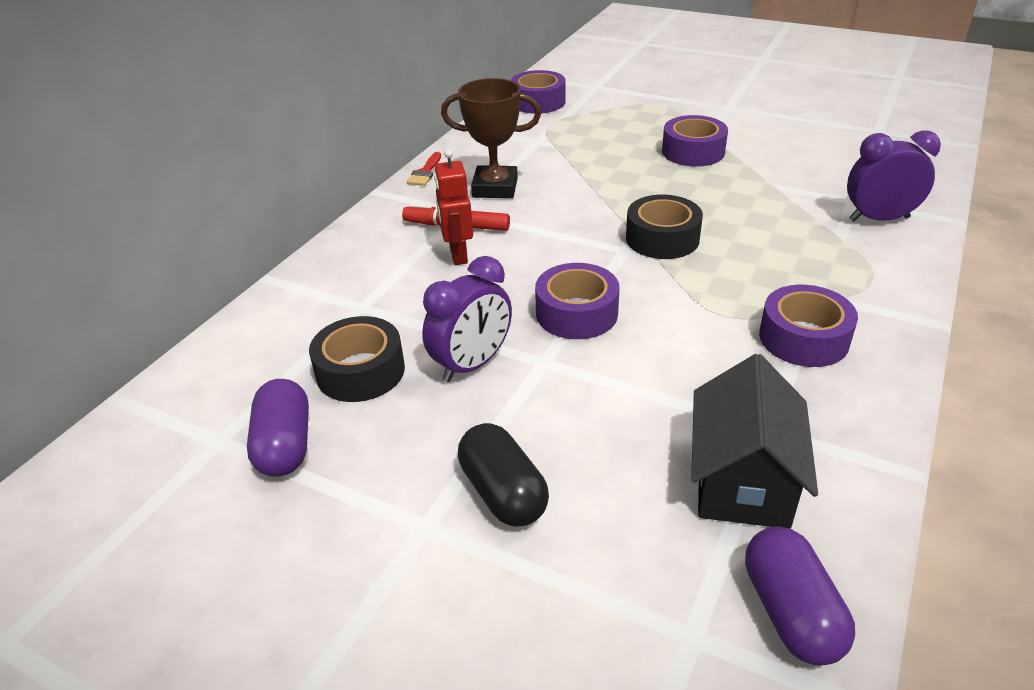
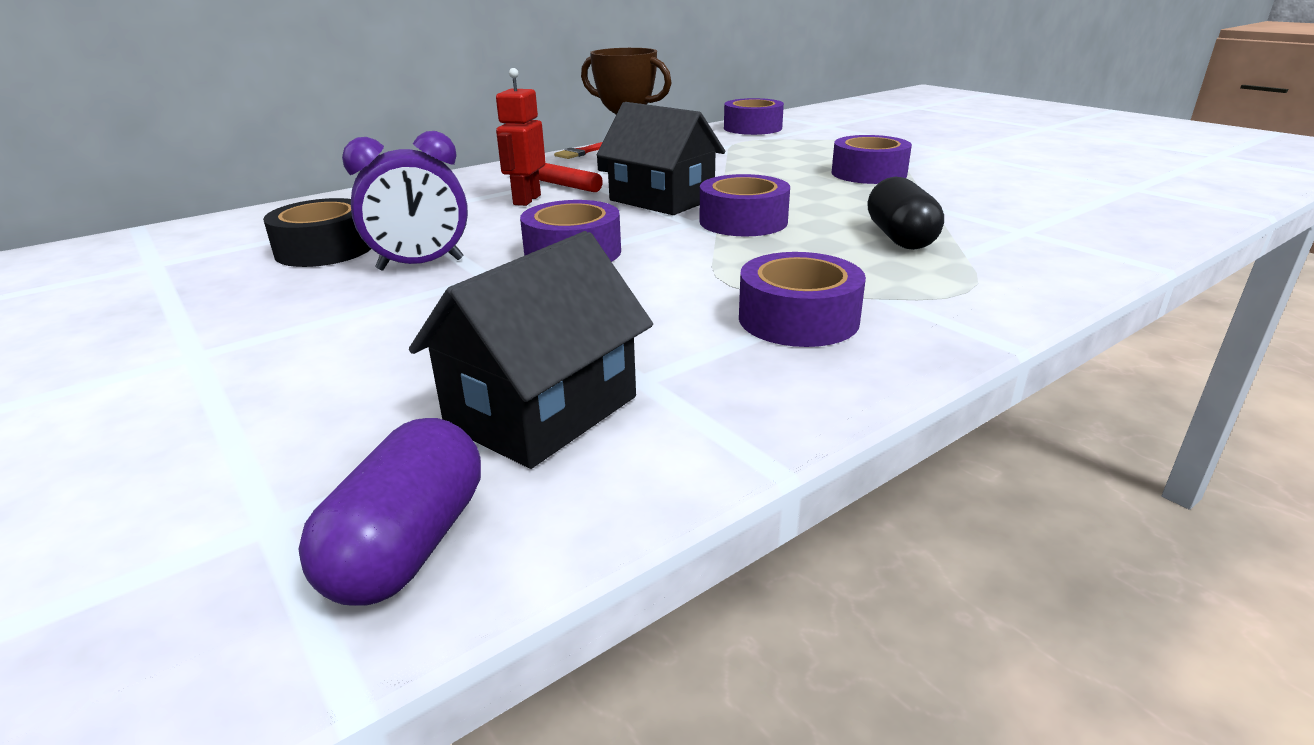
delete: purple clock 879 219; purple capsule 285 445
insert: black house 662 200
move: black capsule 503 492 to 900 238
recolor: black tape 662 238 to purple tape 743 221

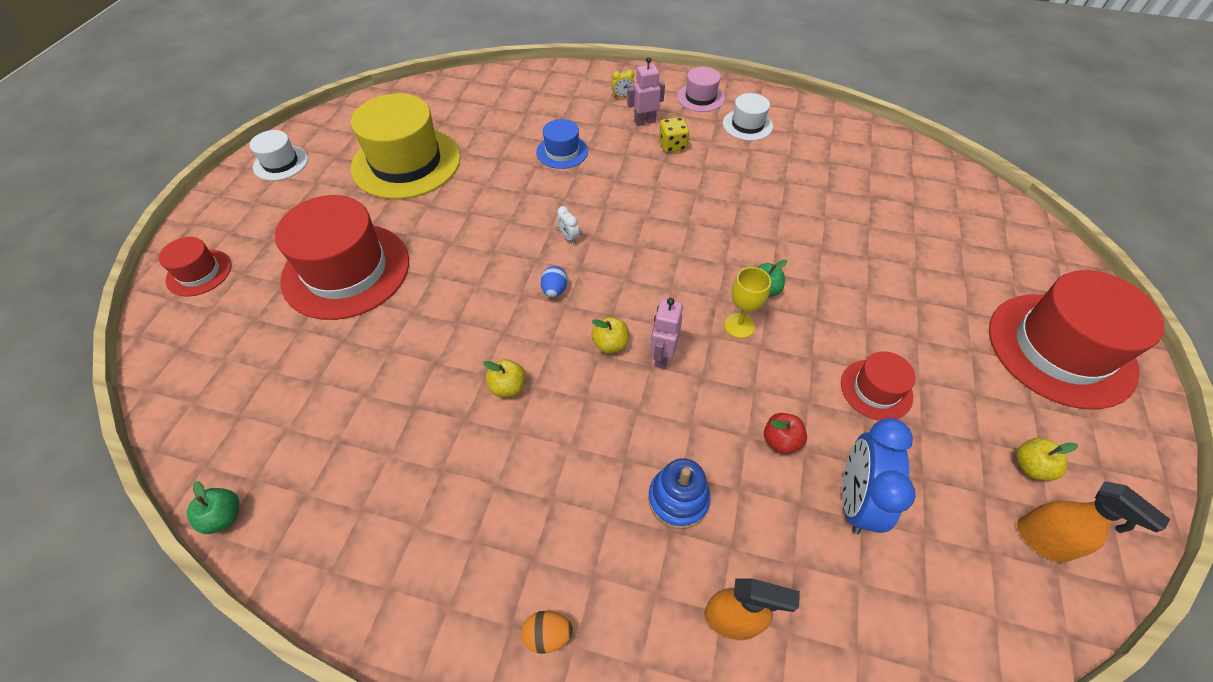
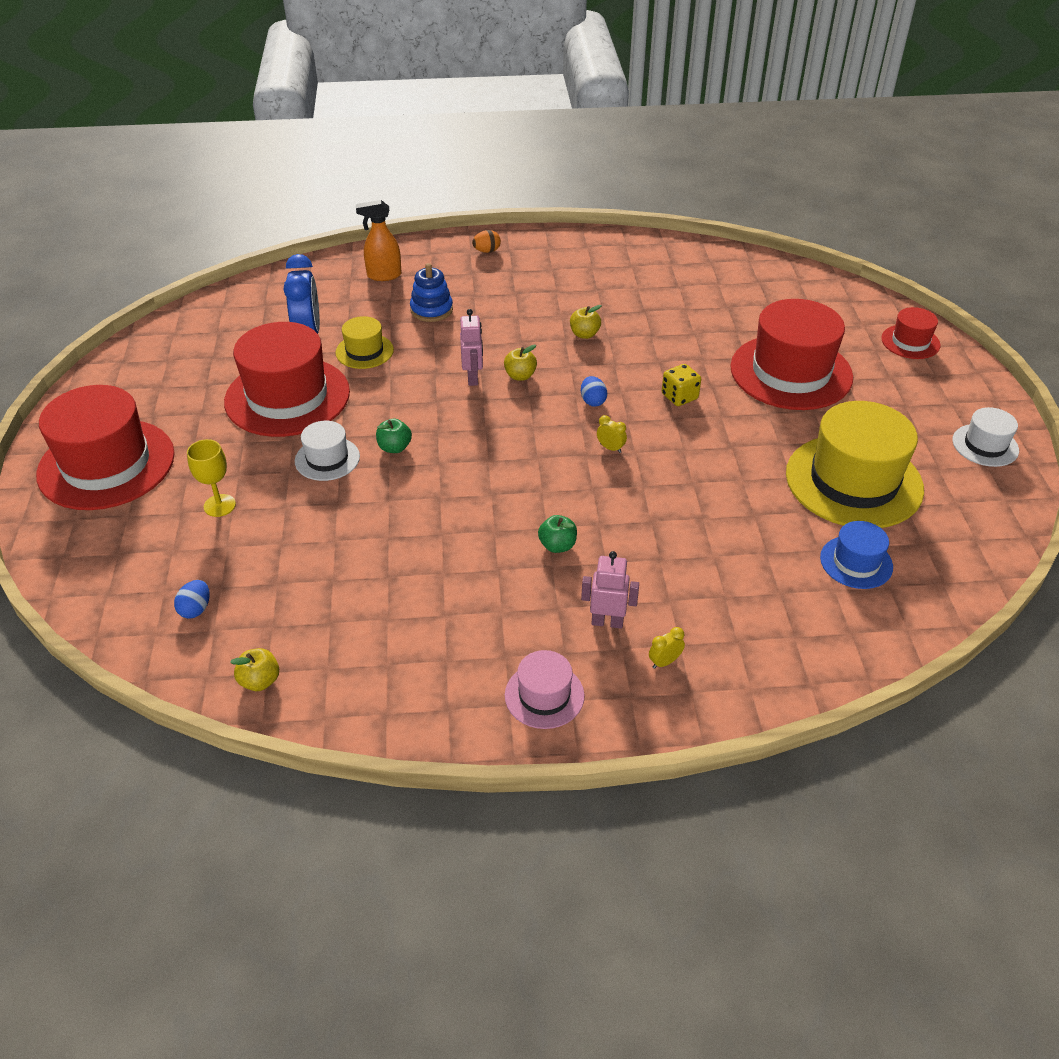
delete: orange spray bottle 1042 540
insert: blue egg 196 609
move: white hat 747 125 to 327 459; yellow dice 672 145 to 679 397; blue hat 562 152 to 856 562; yellow goblet 739 325 to 219 505; yellow apple 1030 466 to 260 681; green apple 224 516 to 557 545
replace: red apple 780 441 to yellow hat 364 351
recolor: white clock 568 237 to yellow clock 610 448
rotate: pink robot 644 122 = 607 622 135 degrees counterclockwise
resize: red hat 876 389 = 287 397 x2.04

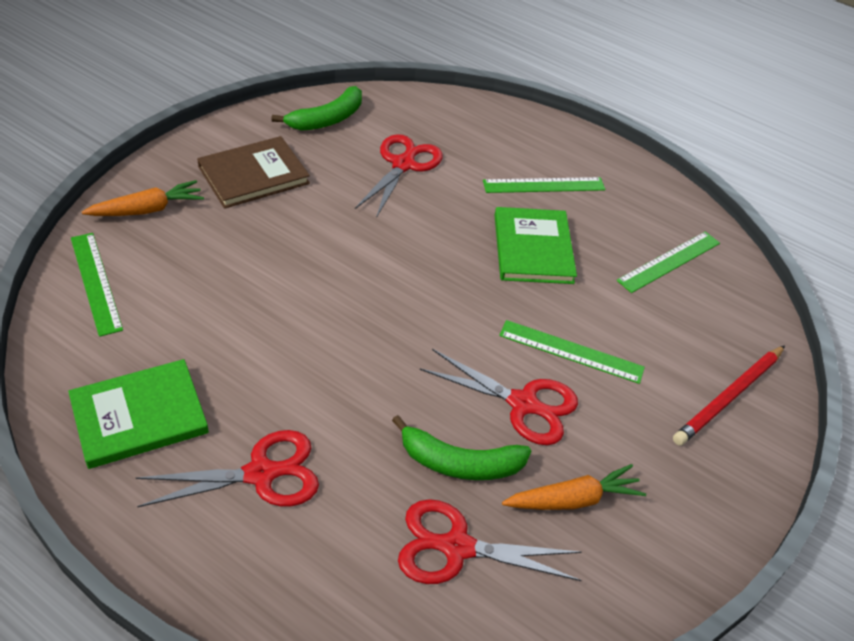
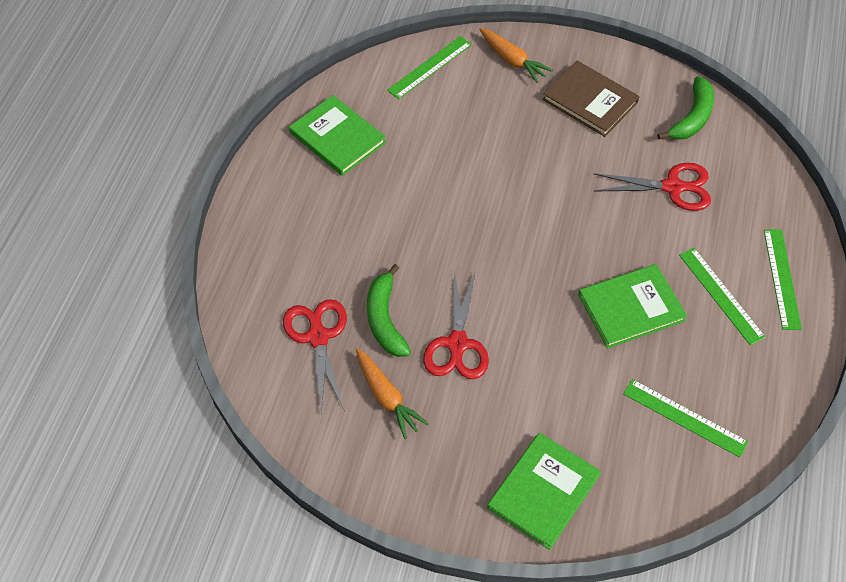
delete: red scissors 261 474
move: green ruler 571 351 to 782 278
replace: red pencil 729 397 to green book 543 491
rotate: green banana 327 119 = 692 118 90 degrees counterclockwise

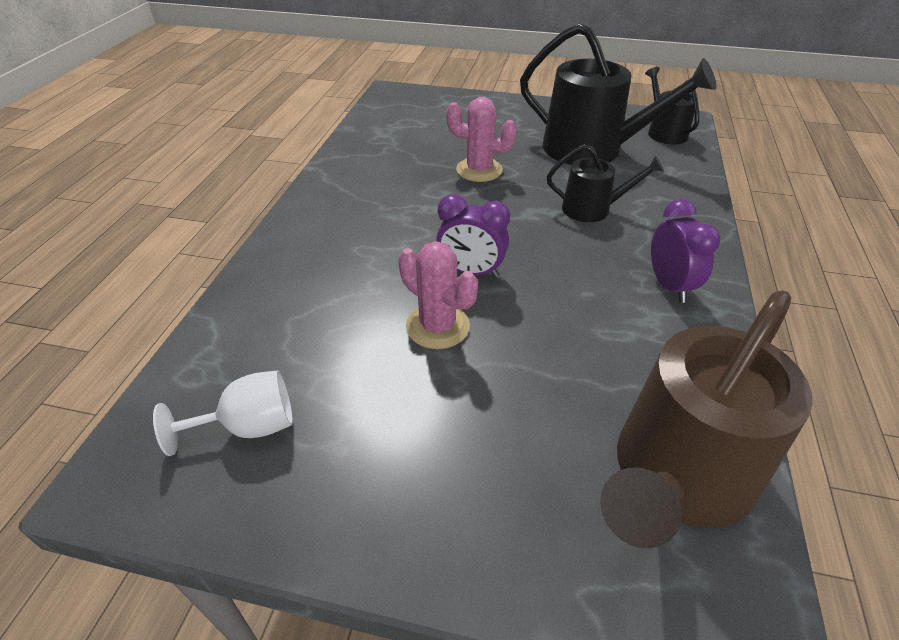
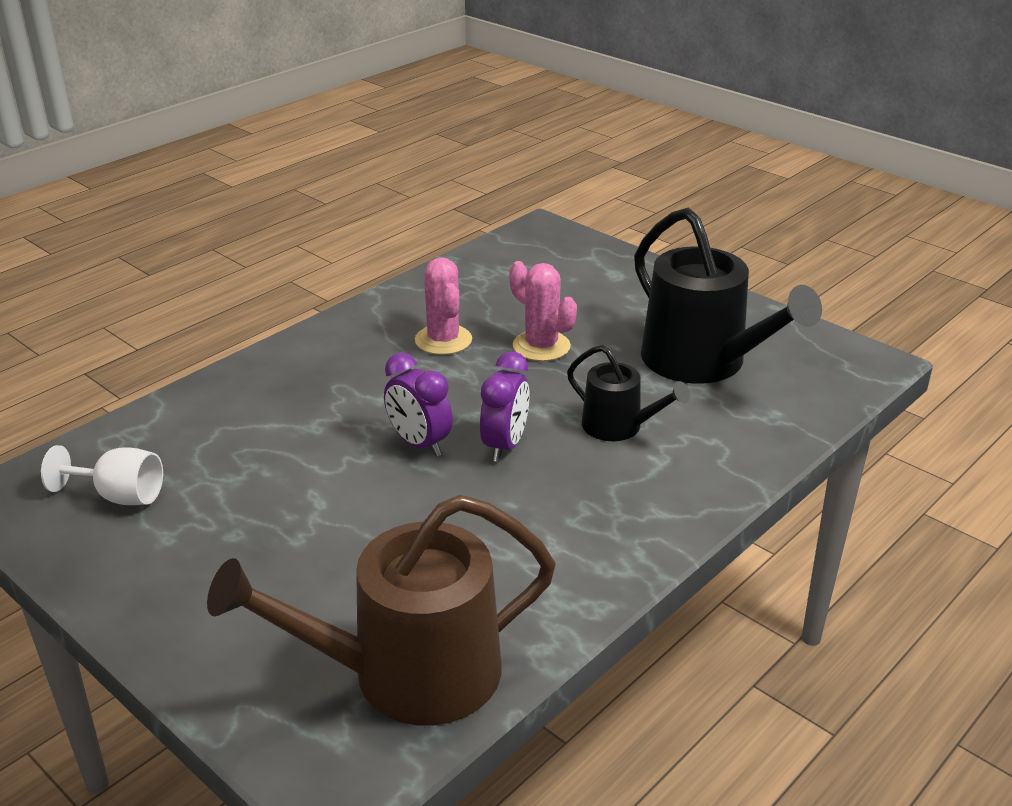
delete: black watering can 664 132
move: purple clock 669 286 to 505 445; pink cactus 437 326 to 443 340

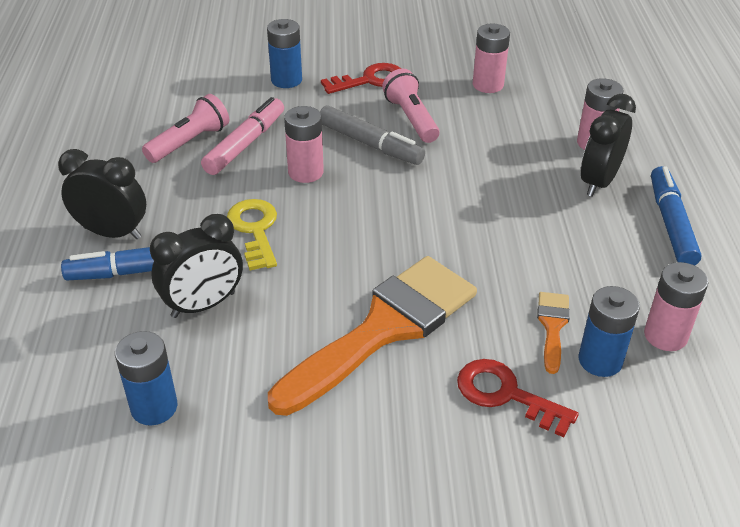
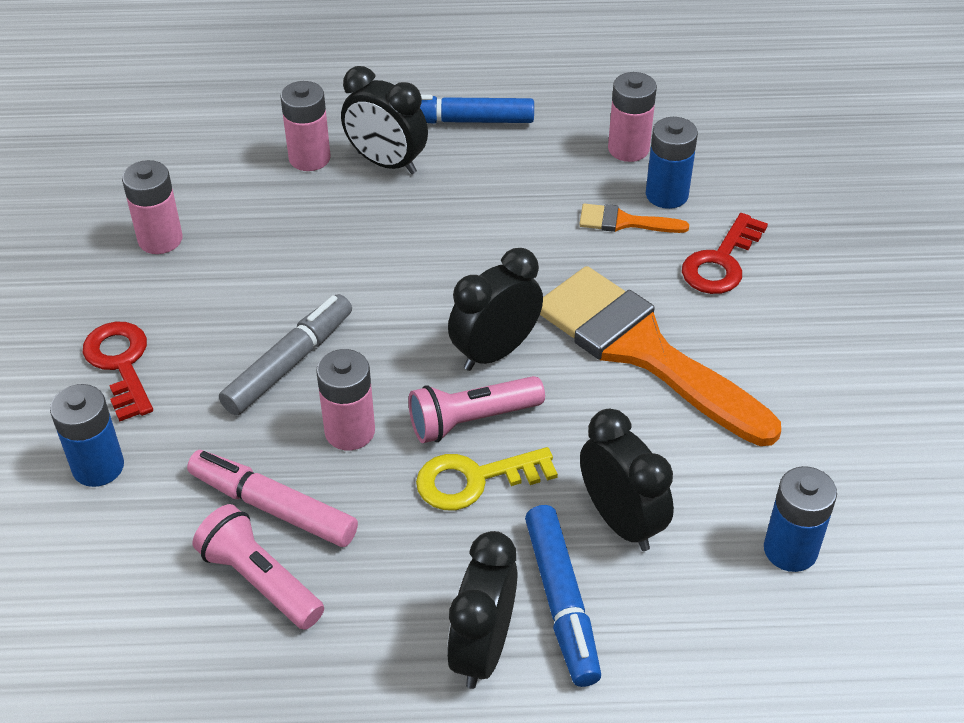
insert: black clock 495 352
move: pink flashlight 411 118 to 471 420

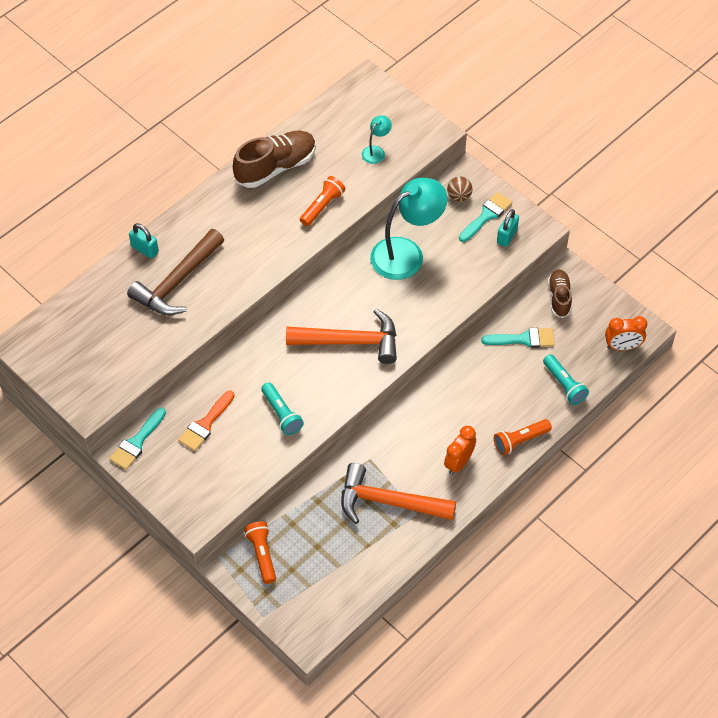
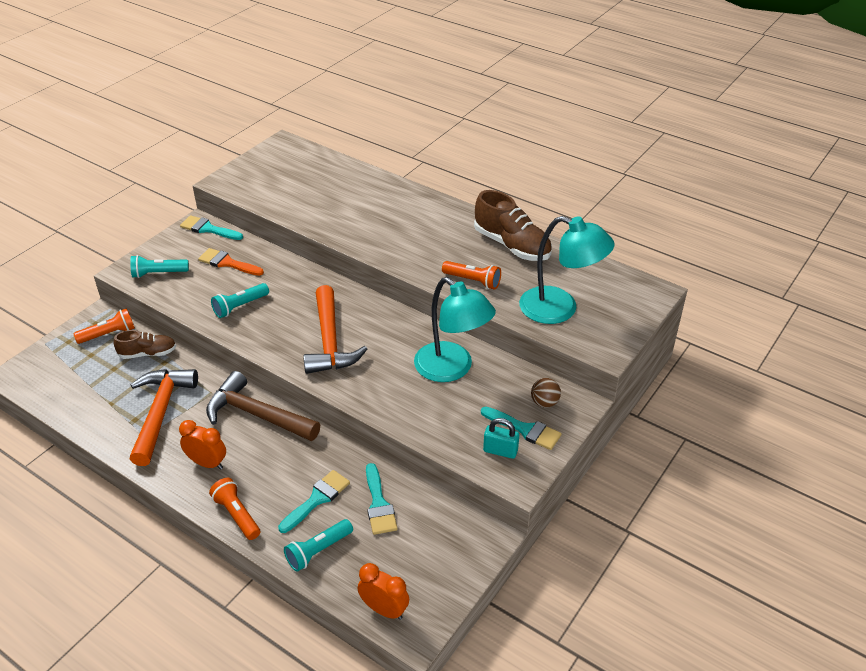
delete: turquoise padlock 145 249
insert: turquoise flashlight 158 273; turquoise brush 317 499
move: brown hammer 177 282 to 257 415; brown shoe 559 298 to 148 353
rotate: orange clock 622 346 = 384 609 135 degrees clockwise
resize: turquoise lamp 376 151 = 560 309 x2.22

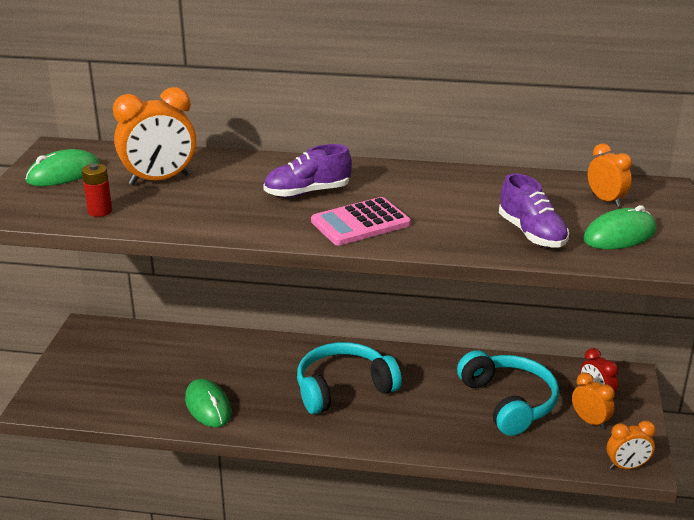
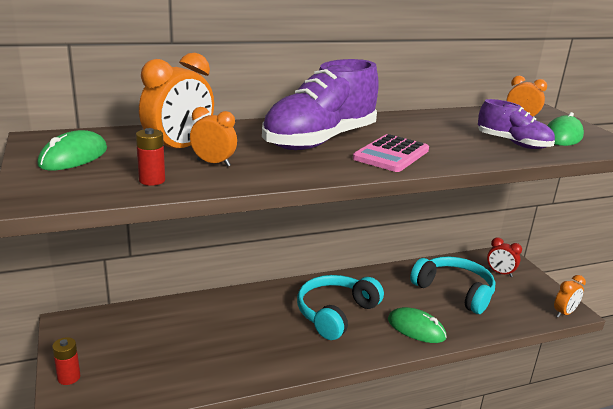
insert: red battery 69 377
move: orange clock 590 421 to 213 163; green mouse 208 406 to 416 328
resize: purple shoe 307 192 = 320 141 x1.83

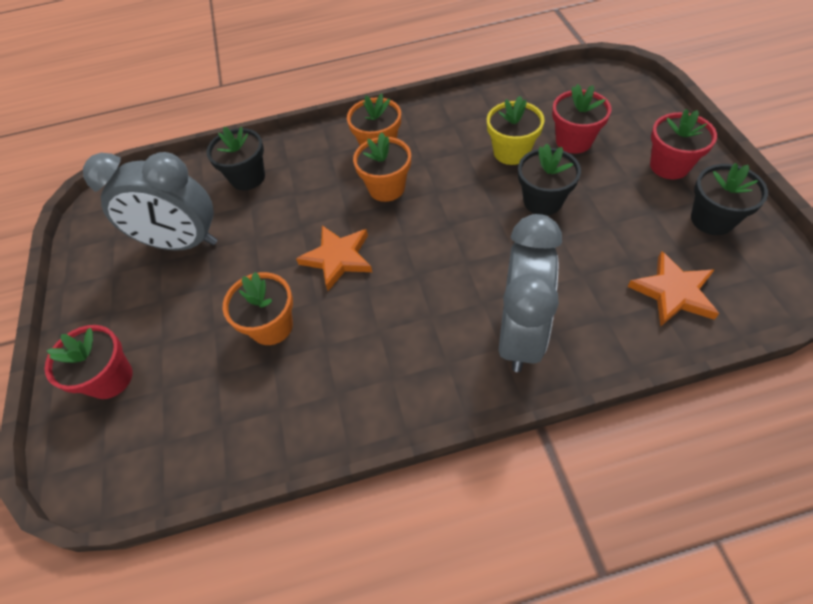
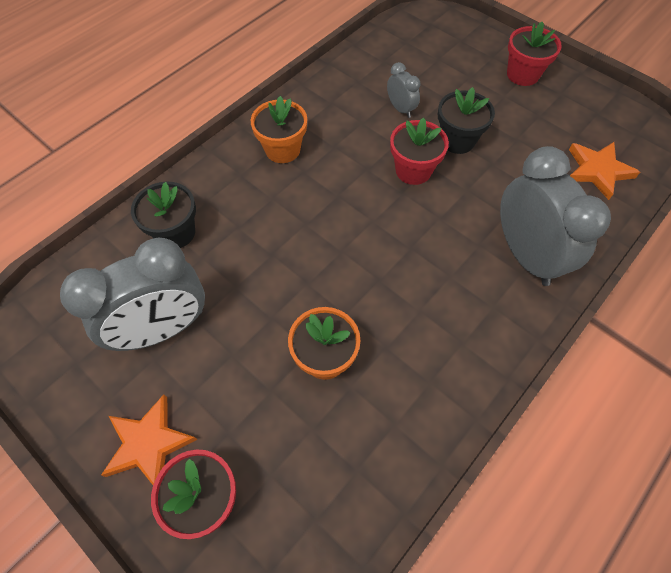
delete: orange flower pot 386 188; black flower pot 712 219
move: red flower pot 573 141 to 413 170; orange star 338 258 to 148 443
replace: yellow flower pot 511 152 to grey clock 400 109

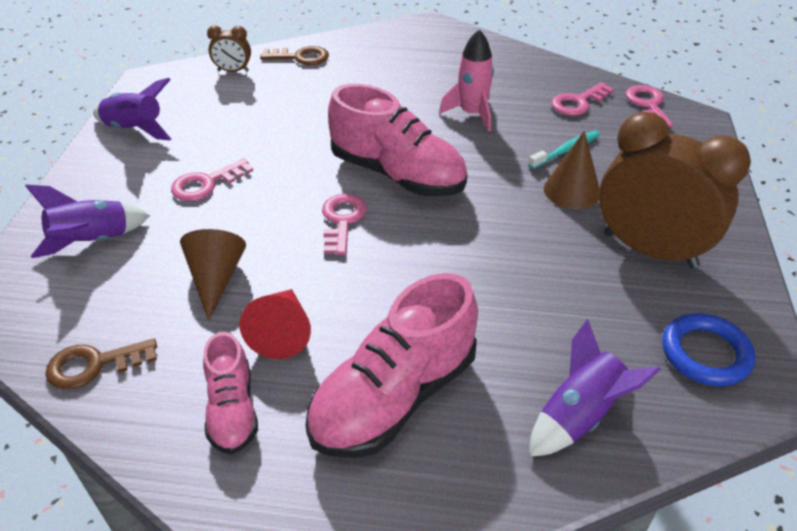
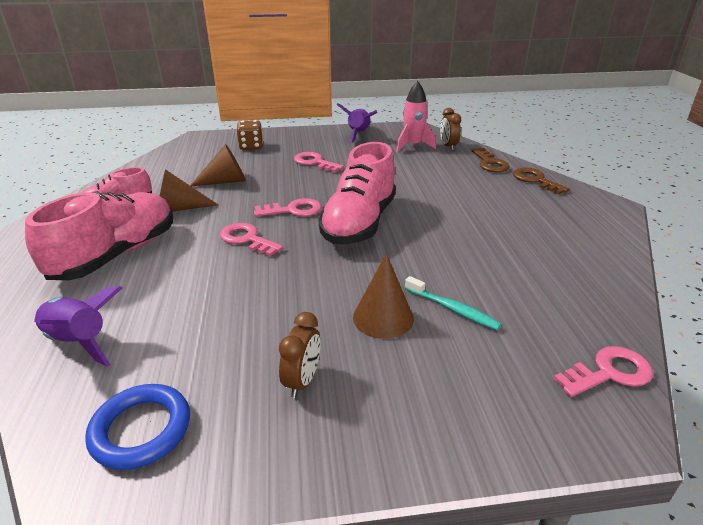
move: pink rocket 472 114 to 413 146; pink key 578 102 to 247 239; brown key 94 365 to 535 180
replace: purple rocket 92 242 to brown dice 251 146
recolor: red cone 282 332 to brown cone 179 208
rotate: pink shoe 394 397 = 117 254 90 degrees clockwise
resize: brown clock 649 250 = 302 381 x0.44

